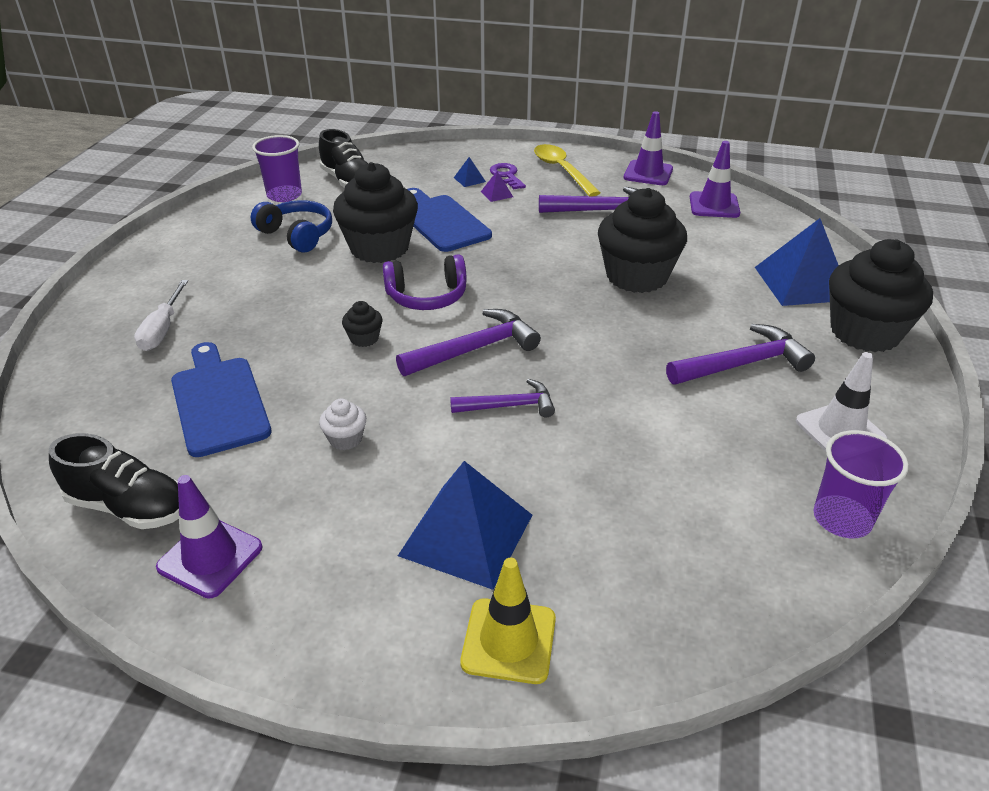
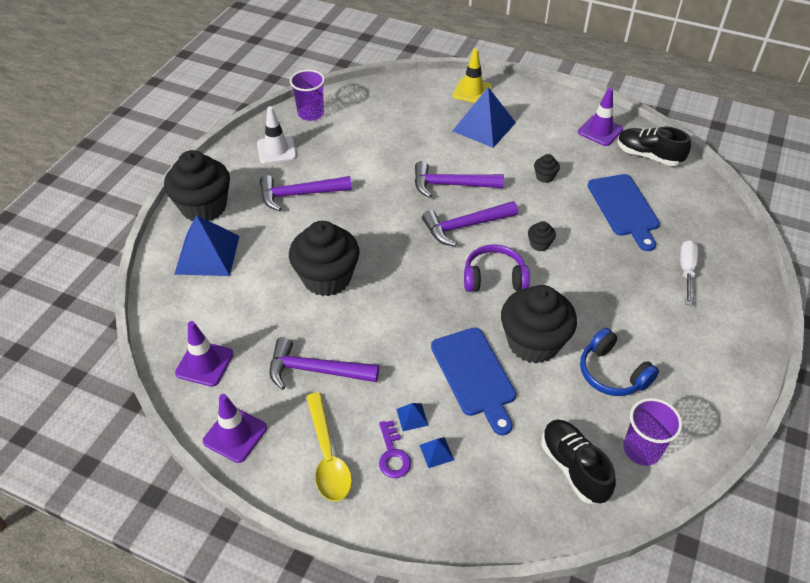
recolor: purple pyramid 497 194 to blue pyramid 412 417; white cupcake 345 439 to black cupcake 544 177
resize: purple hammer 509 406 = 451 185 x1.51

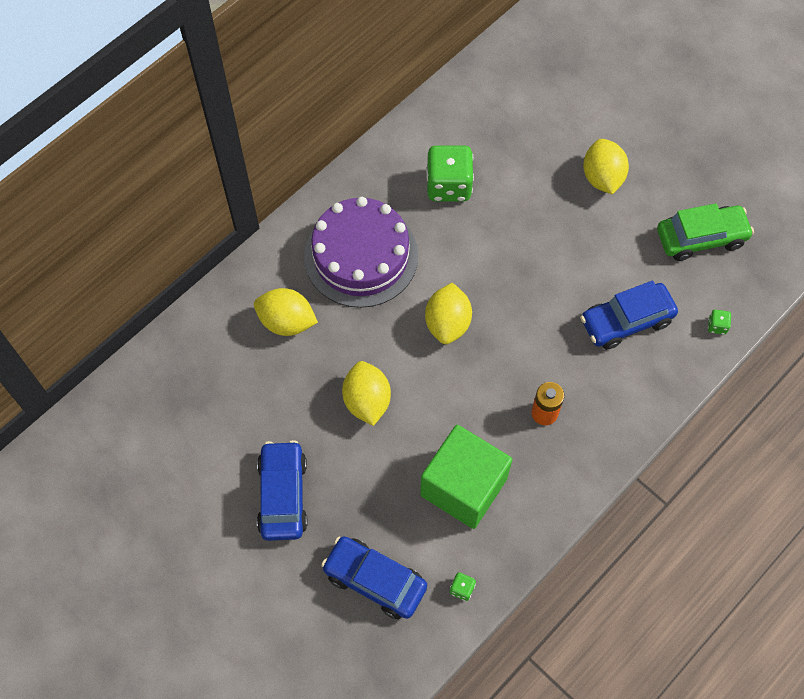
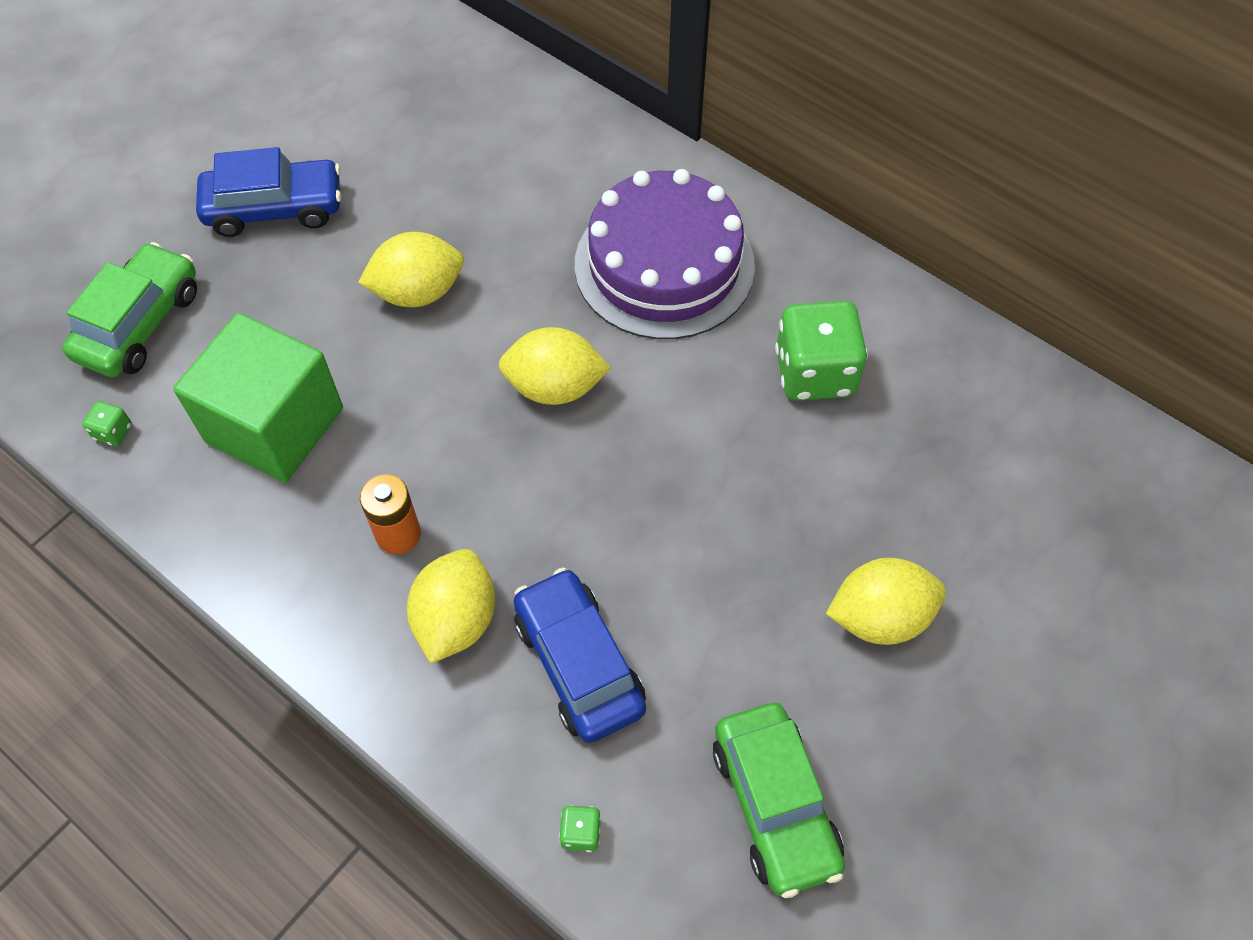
move: yellow lemon 287 322 to 456 620
recolor: blue car 375 580 to green car 139 323

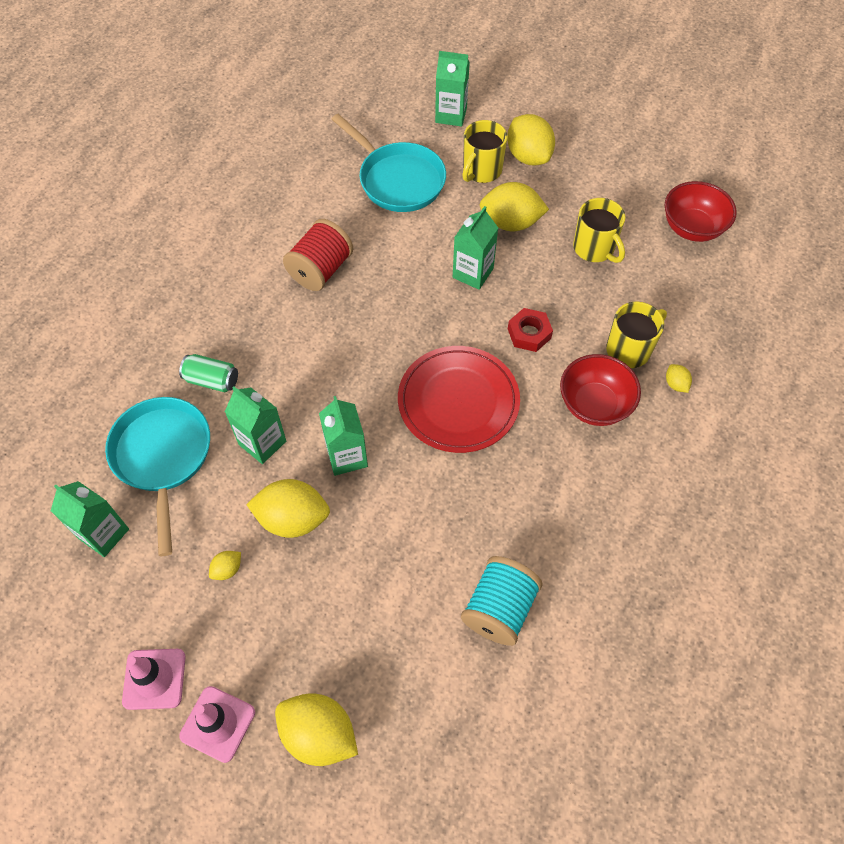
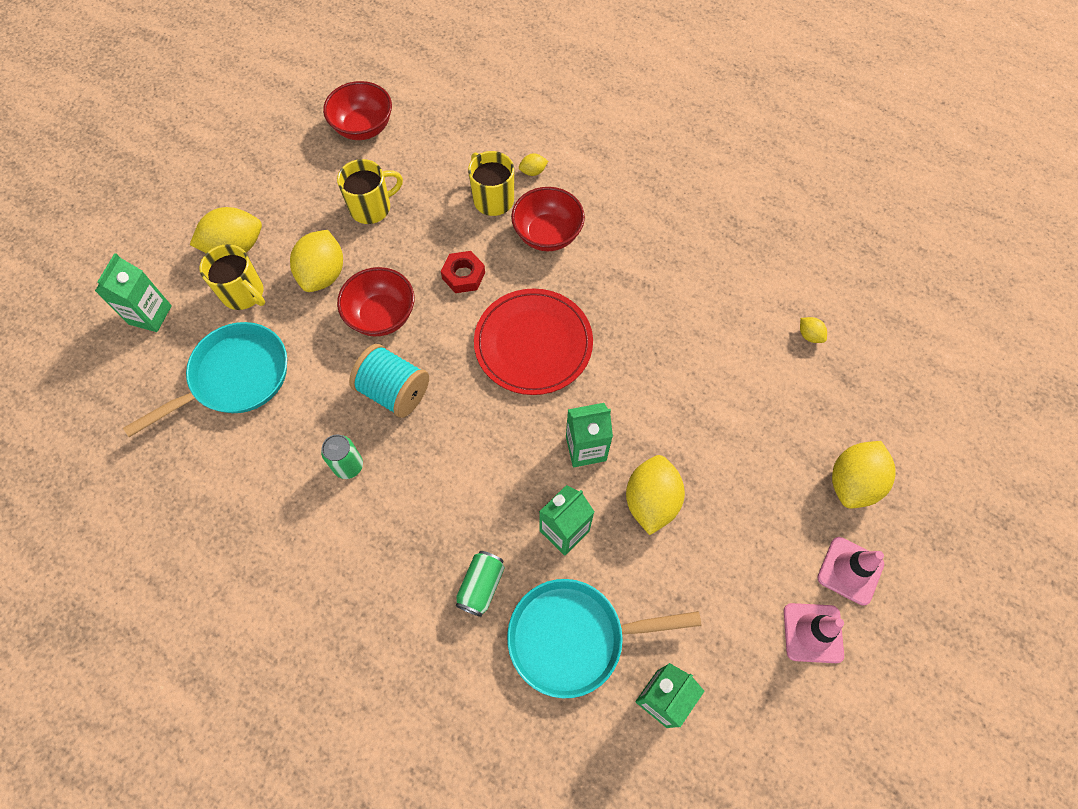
move: yellow lemon 227 569 to 809 335; turquoise spool 499 608 to 394 391
replace: green carton 473 273 to red bowl 381 316; red spool 321 270 to green can 348 466

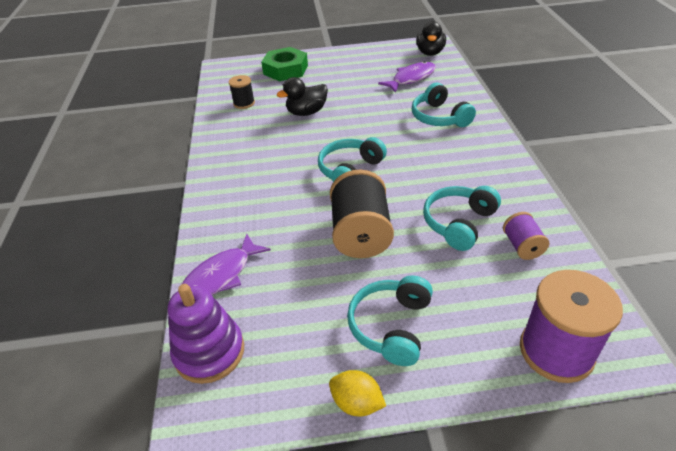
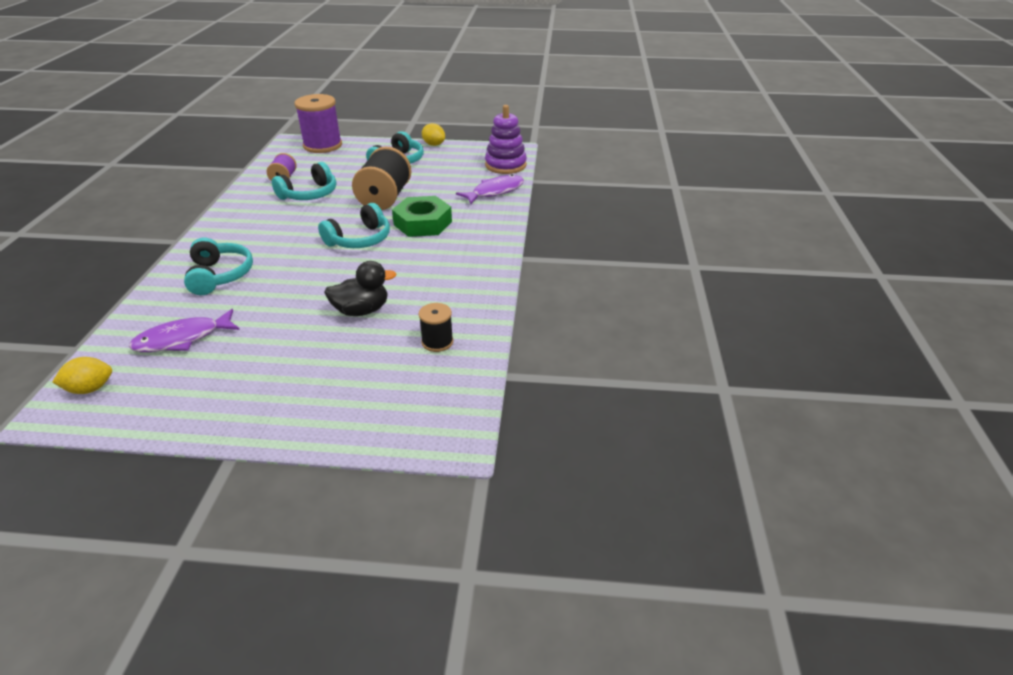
move: green nut 285 70 to 422 223
replace: black duck 430 53 to yellow lemon 90 389

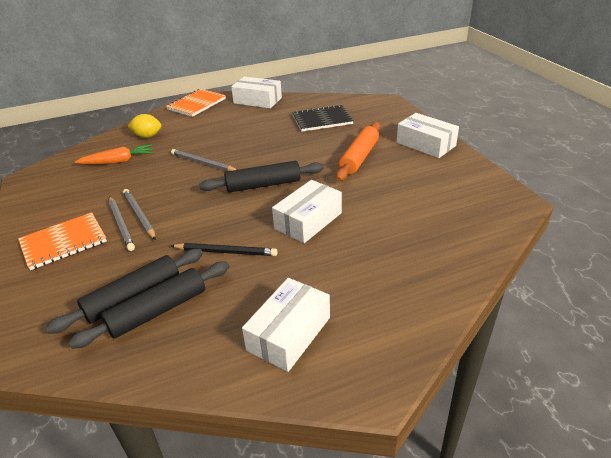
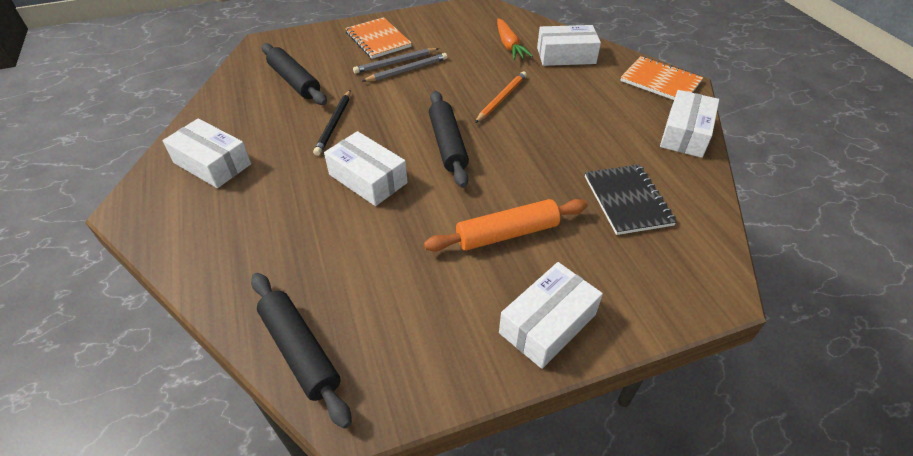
move: black rolling pin 158 311 to 300 351
replace: yellow lemon 147 136 to white box 566 56
recolor: grey pencil 203 163 to orange pencil 501 99
rotate: orange rolling pin 359 157 = 507 233 45 degrees counterclockwise

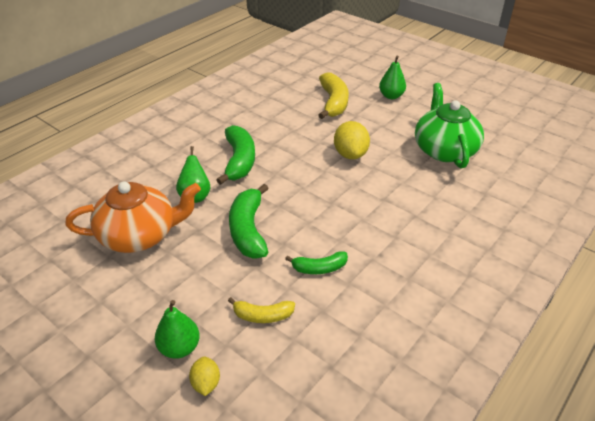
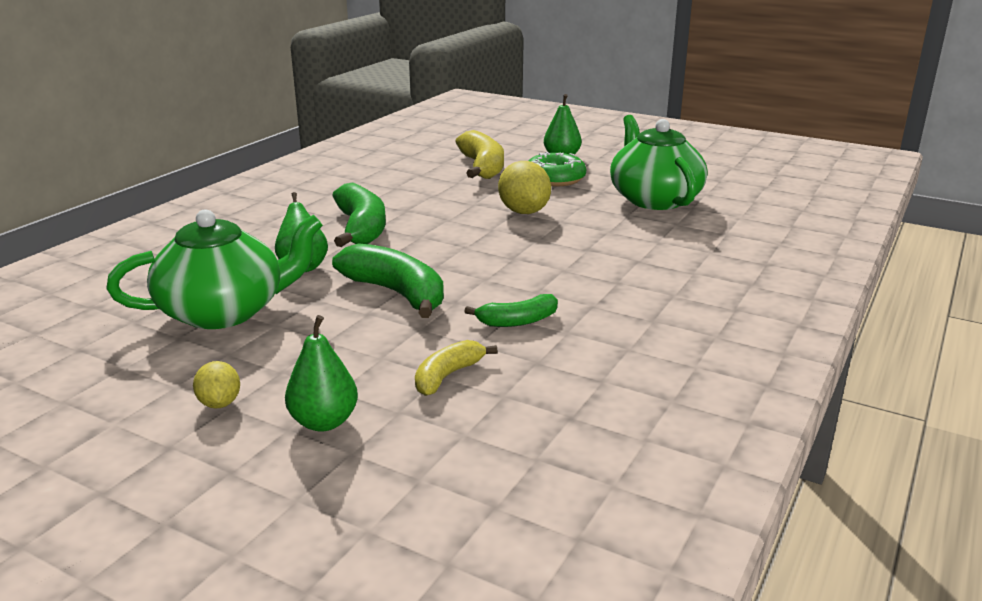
insert: green donut 555 179
move: yellow lemon 206 383 to 219 403
recolor: orange teapot 140 235 to green teapot 225 311
rotate: green banana 248 230 = 396 293 150 degrees clockwise; yellow banana 263 316 = 447 376 135 degrees clockwise

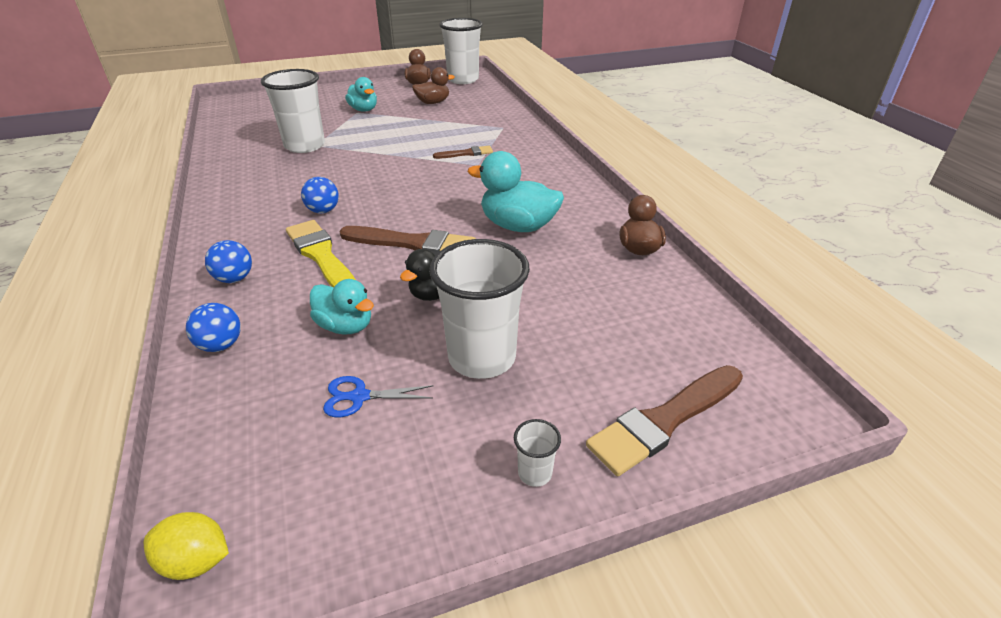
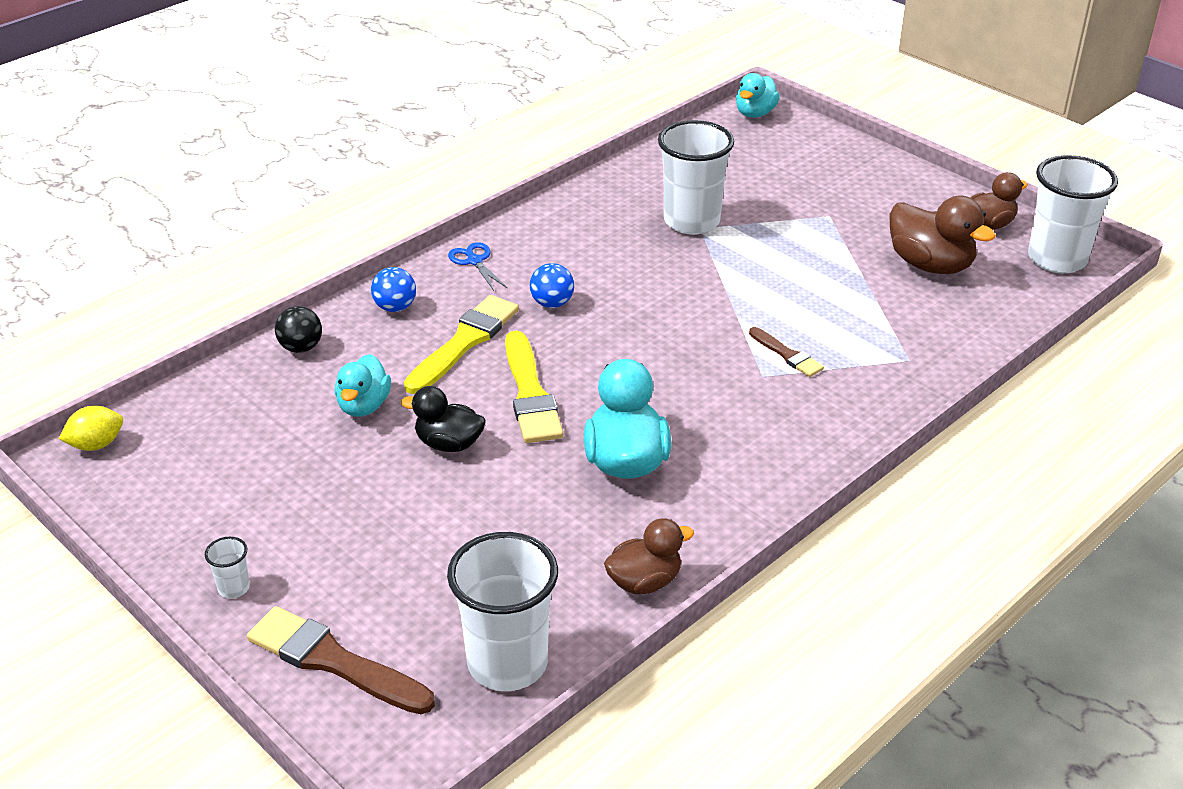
move: turquoise duck 364 110 to 755 113; white cup 482 358 to 507 663; blue scissors 358 397 to 474 261
recolor: brown brush 413 243 to yellow brush 530 394; blue ball 221 345 to black ball 301 348
rotate: yellow lemon 196 561 = 96 445 75 degrees clockwise
resize: brown duck 433 102 = 930 265 x1.53

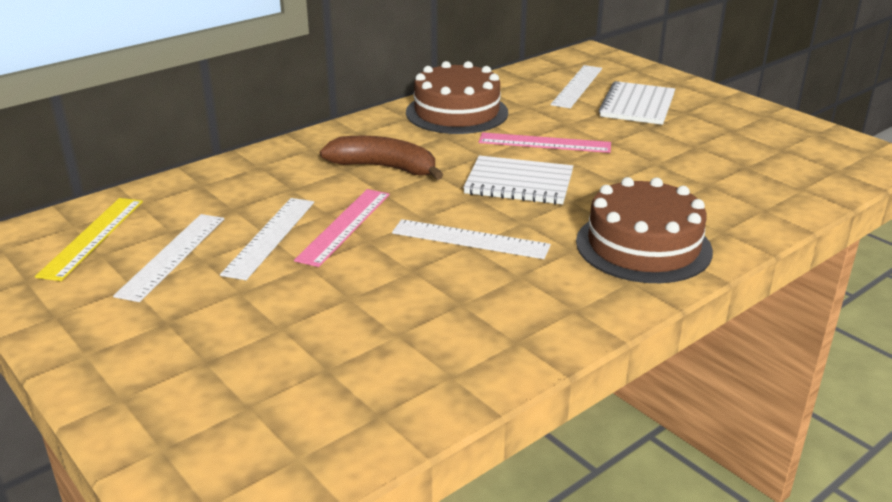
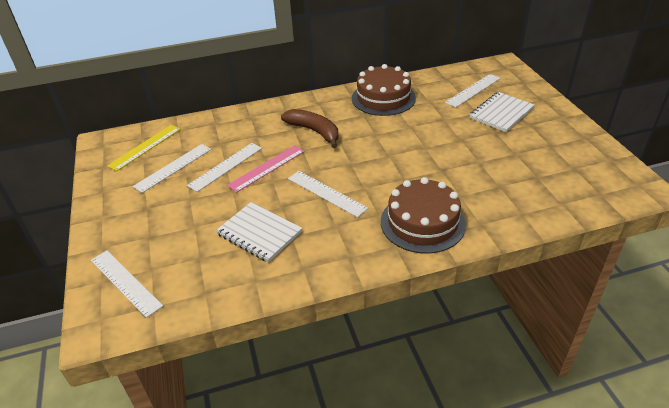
delete: pink ruler 544 143
insert: white ruler 125 282
move: white notebook 519 183 to 259 233

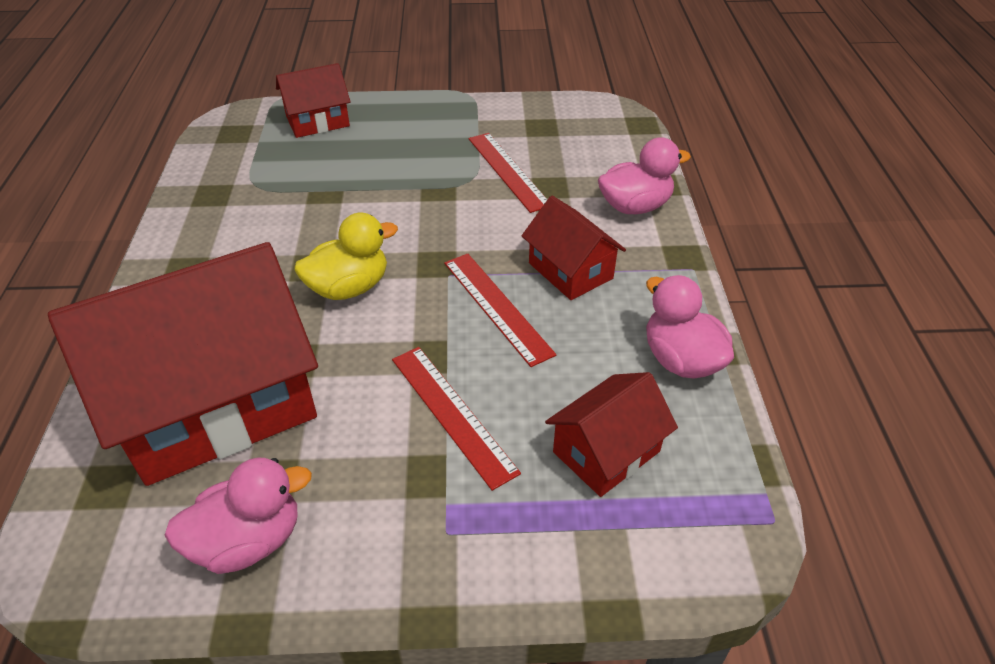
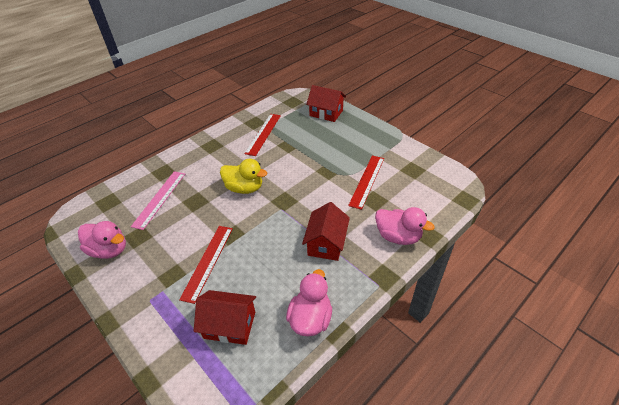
move: red ruler 497 307 to 263 134
replace: red house 216 403 to pink ruler 159 199

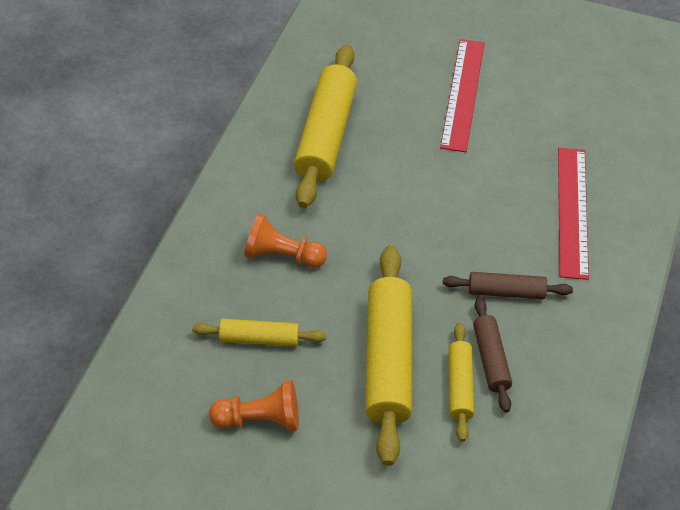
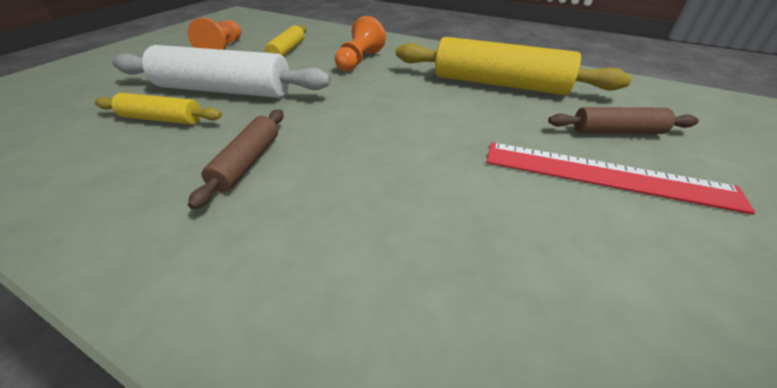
delete: red ruler 572 211
move: brown rolling pin 490 359 to 617 131
recolor: yellow rolling pin 388 361 to white rolling pin 224 90

